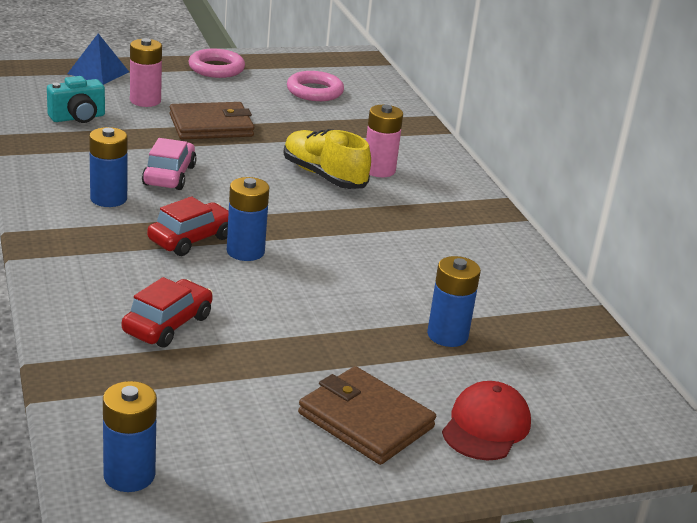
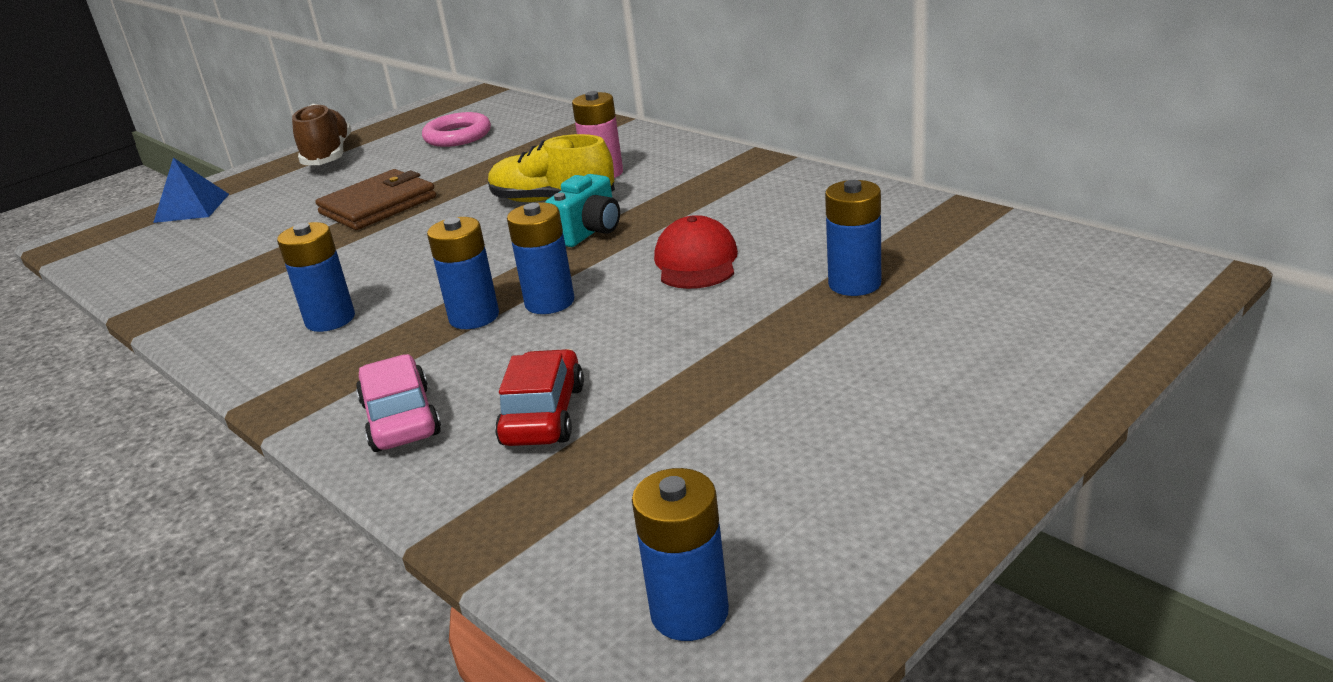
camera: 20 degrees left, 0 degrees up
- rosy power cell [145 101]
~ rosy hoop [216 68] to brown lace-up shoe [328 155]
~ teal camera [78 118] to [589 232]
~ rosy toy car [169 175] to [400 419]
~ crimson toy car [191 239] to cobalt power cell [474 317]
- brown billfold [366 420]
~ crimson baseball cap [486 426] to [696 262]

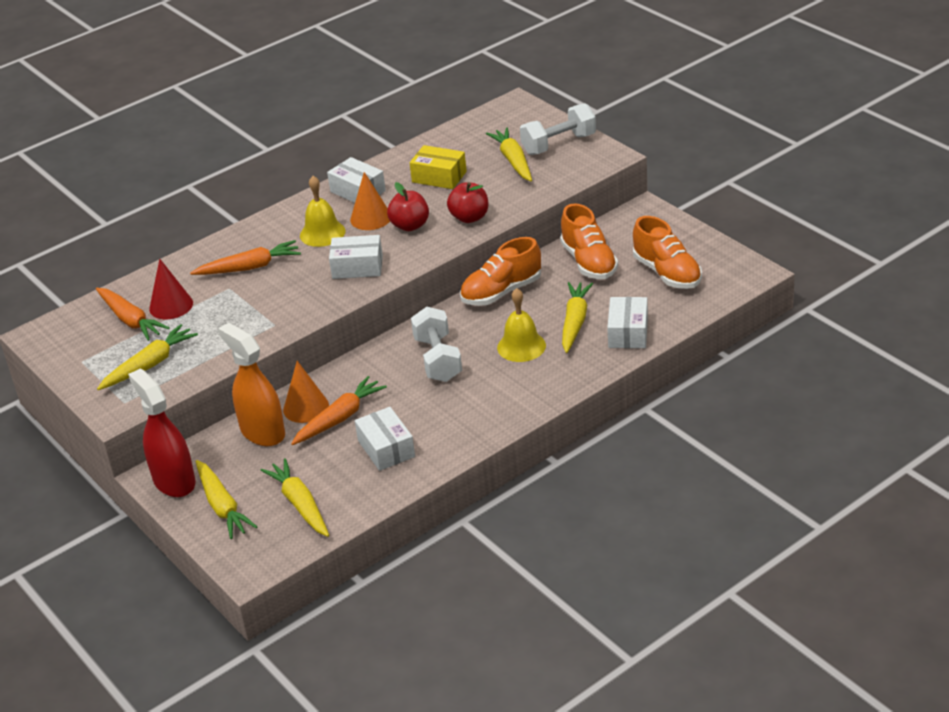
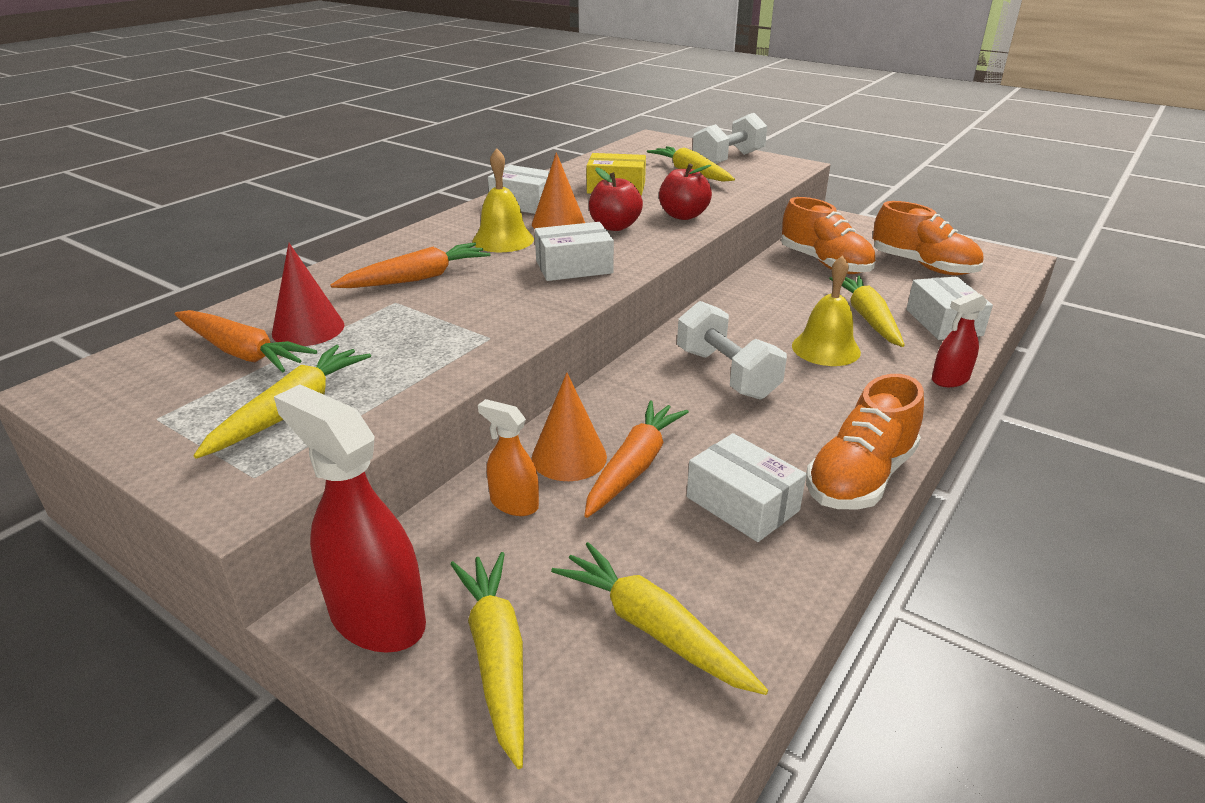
camera: 20 degrees left, 5 degrees down
~ orange lace-up shoe [501 292] to [860 477]
~ orange sprayer [262 432] = [514 503] x0.54
~ bright yellow root vegetable [222 506] = [497 657] 150 degrees counterclockwise
+ crimson sprayer [950 379]

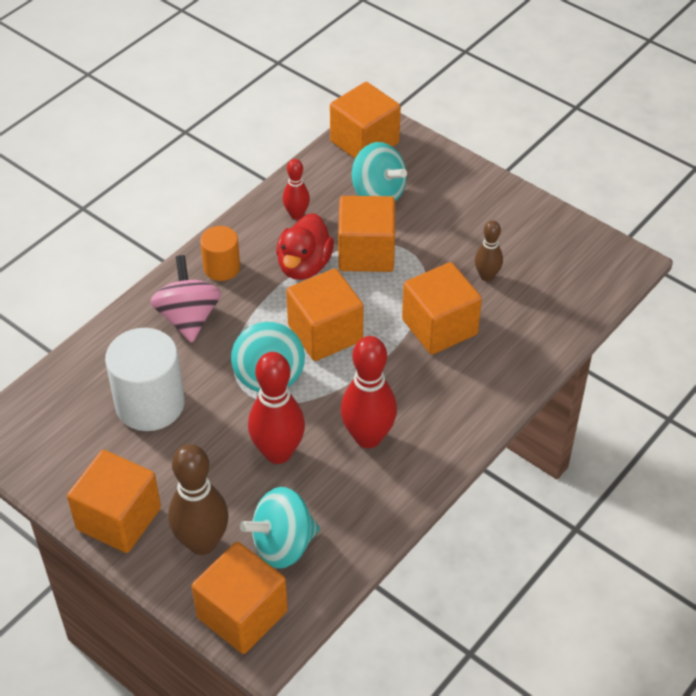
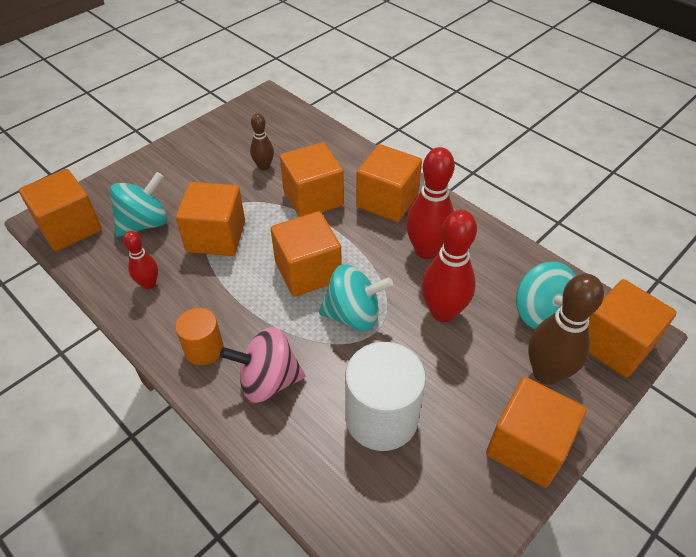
camera: 85 degrees left, 0 degrees up
- crimson toy duck [304 266]
+ orange block [387 201]

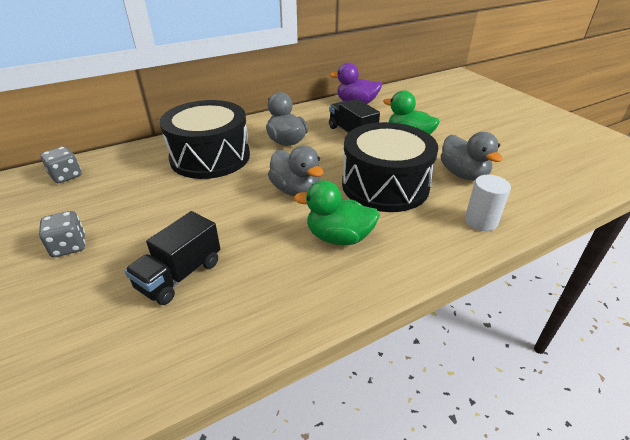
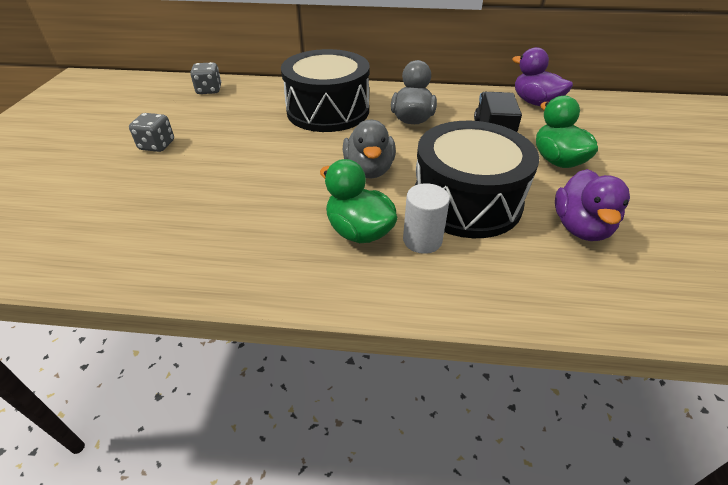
camera: 35 degrees right, 5 degrees up
~ gray toy duck [463 174] to purple toy duck [580 227]
~ pure white cylinder [481 221] to [422 240]
- jet-black truck [180 275]

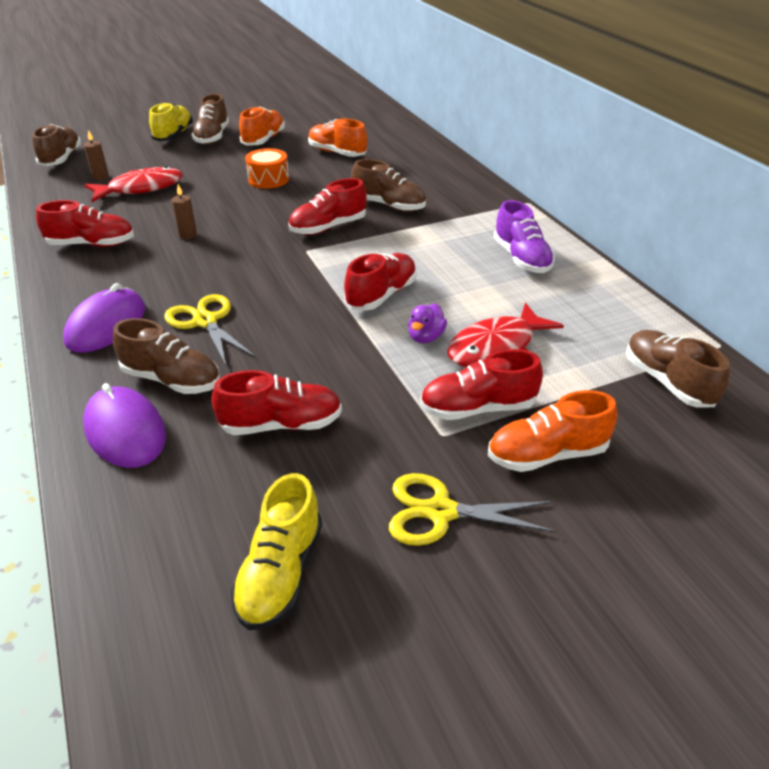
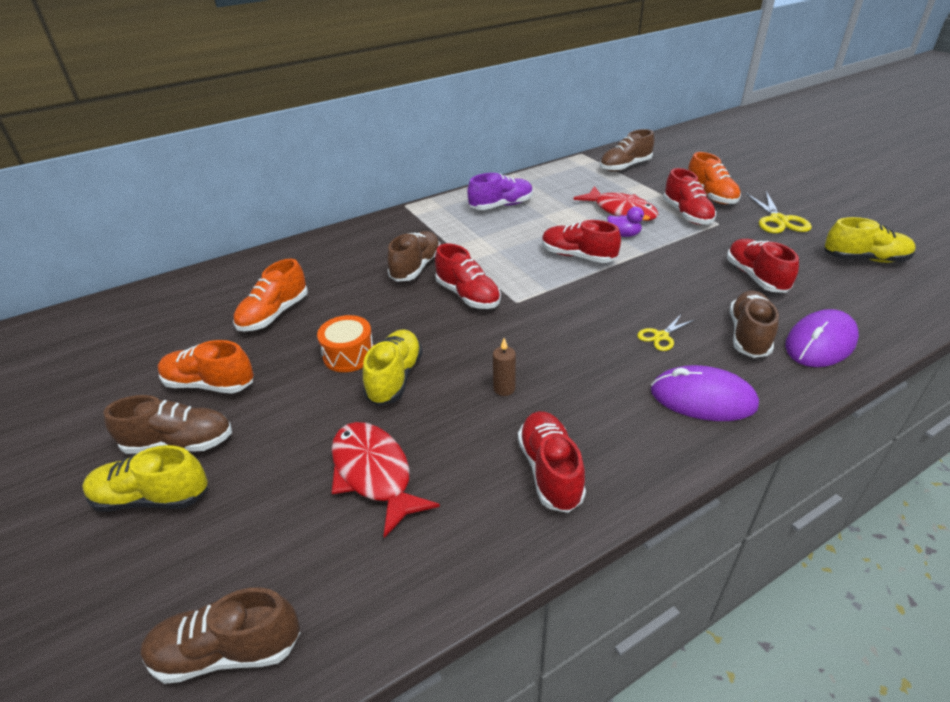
camera: 95 degrees left, 0 degrees up
- brown wax candle [100 177]
~ bright yellow pair of scissors [205 321] = [661 336] x0.60
+ bright yellow lace-up shoe [395 378]

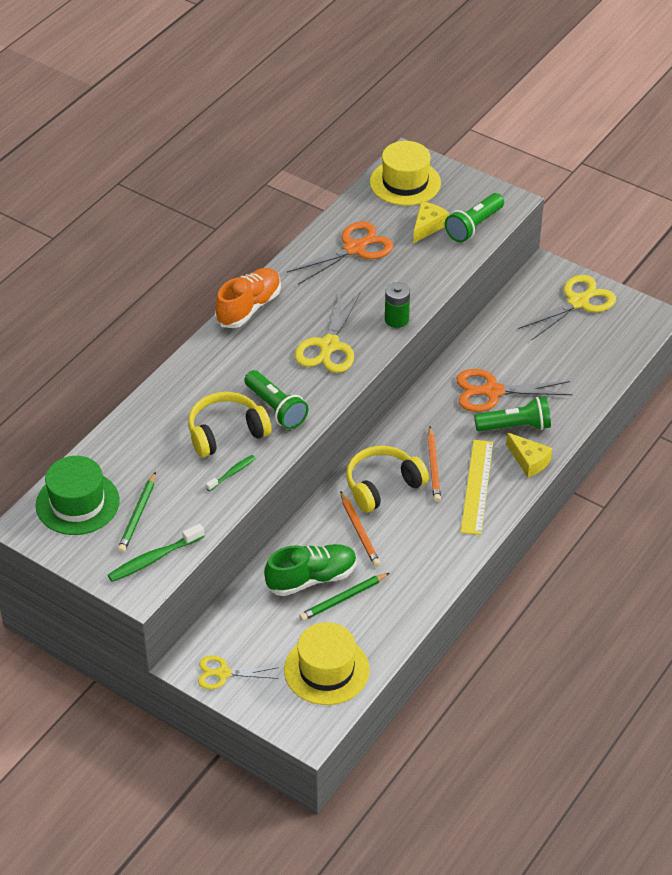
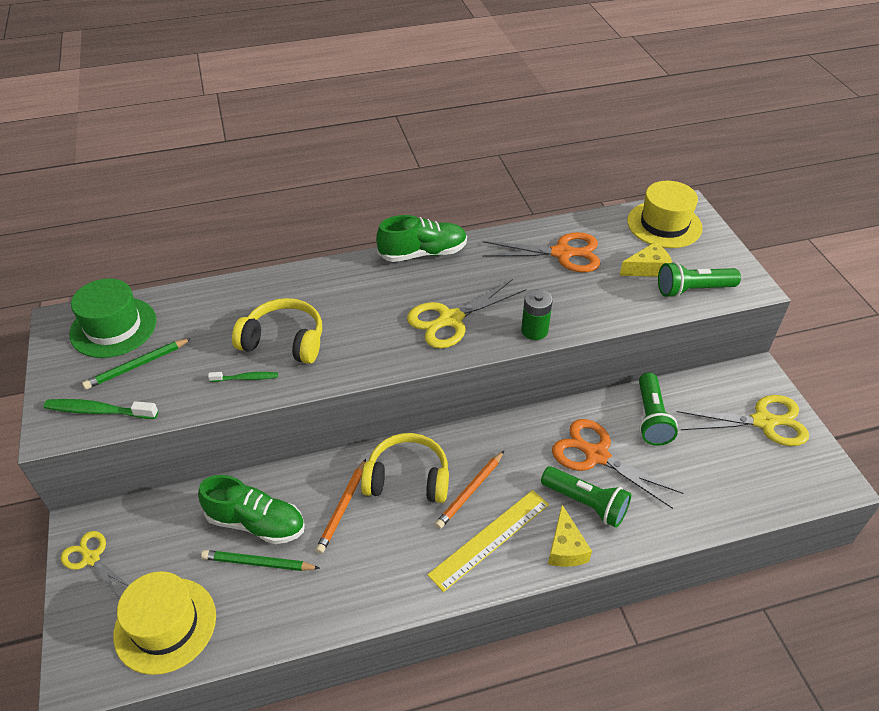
camera: 40 degrees right, 0 degrees up
~ orange lace-up shoe [249 307] to leaf-green lace-up shoe [423 253]
~ leaf-green torch [276 408] to [651 418]

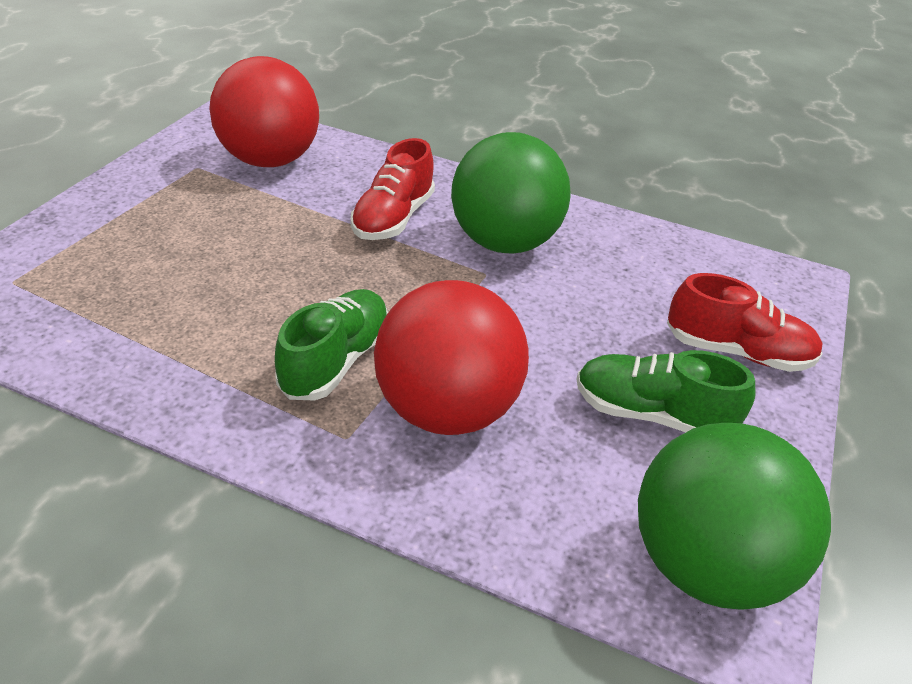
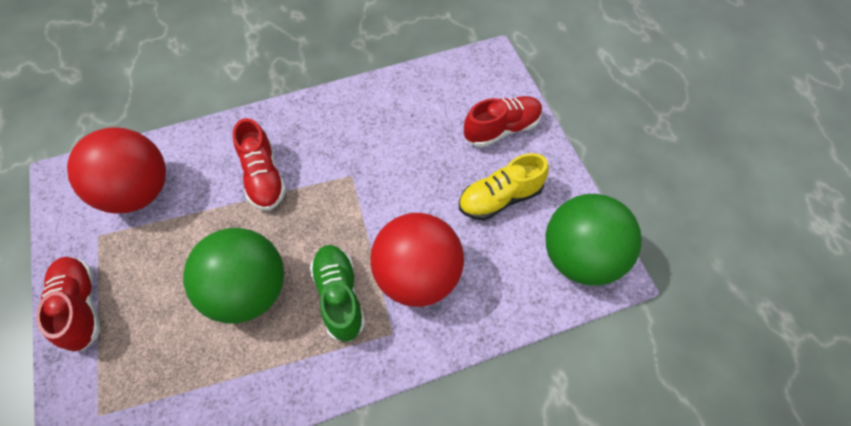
camera: 40 degrees left, 20 degrees up
~ leaf-green sphere [504 242] to [248 291]
~ leaf-green lace-up shoe [652 414] to bright yellow lace-up shoe [500 198]
+ crimson lace-up shoe [81 307]

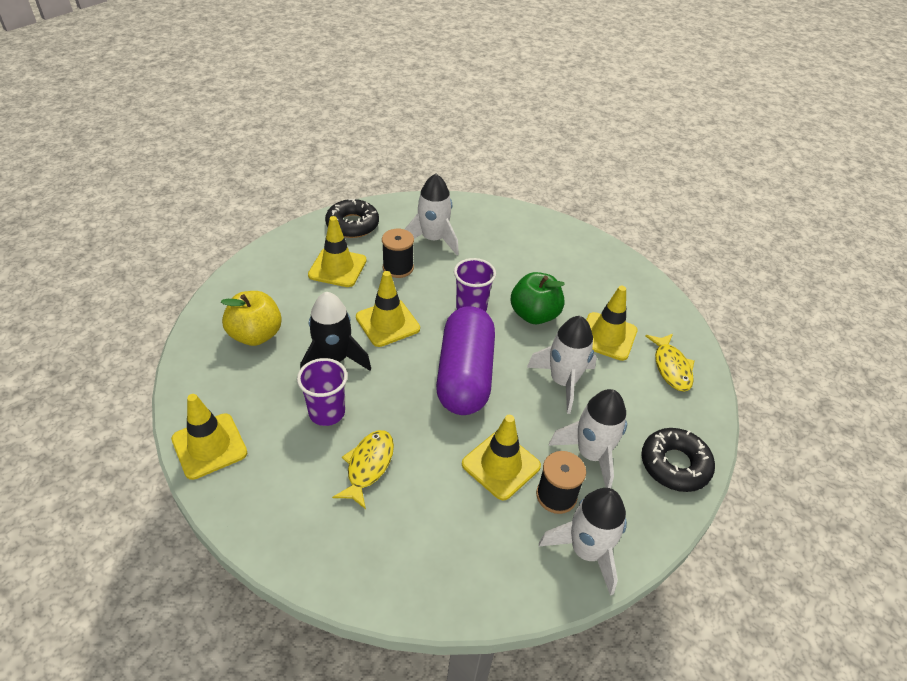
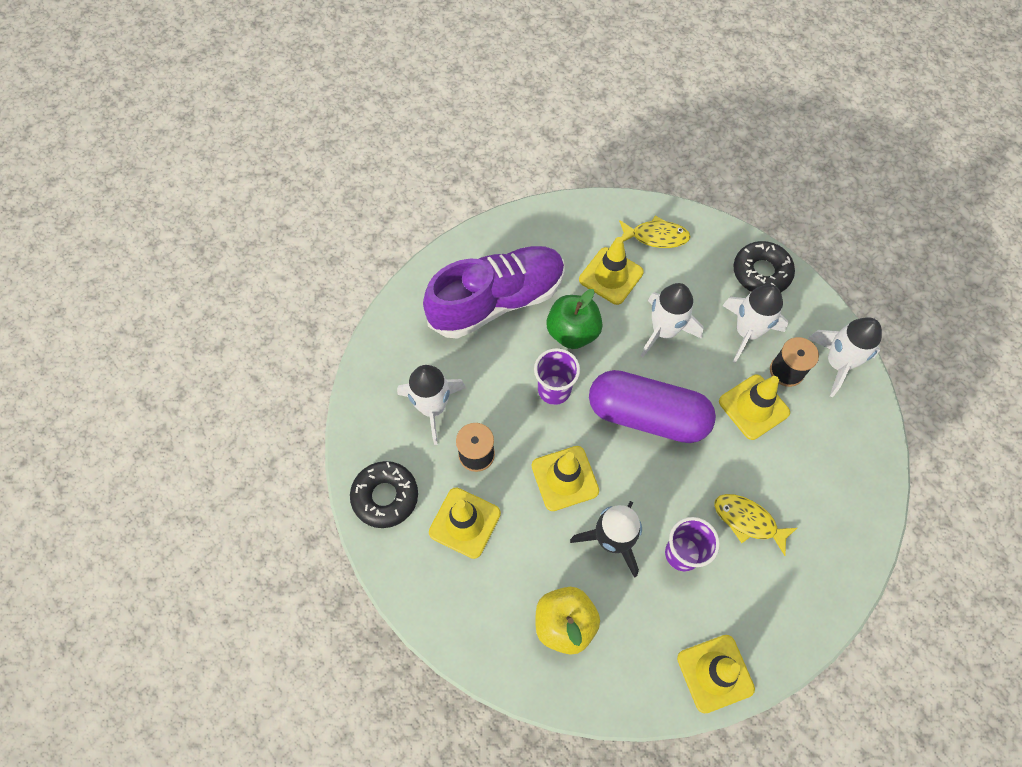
camera: 75 degrees left, 20 degrees up
+ purple lace-up shoe [497 301]

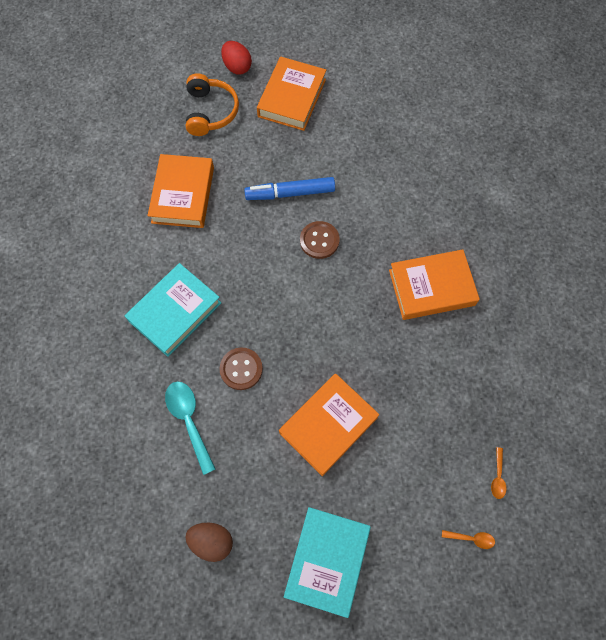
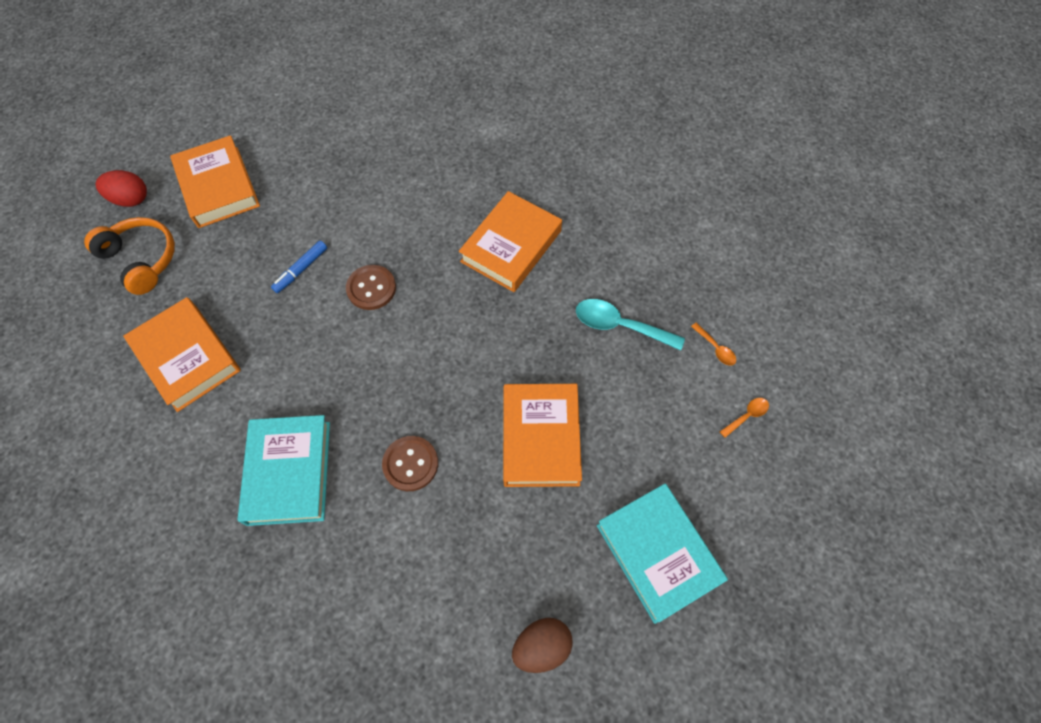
camera: 45 degrees left, 5 degrees down
~ cobalt marker [290 193] = [301 270] x0.61
~ teal tablespoon [189 420] to [620 326]

